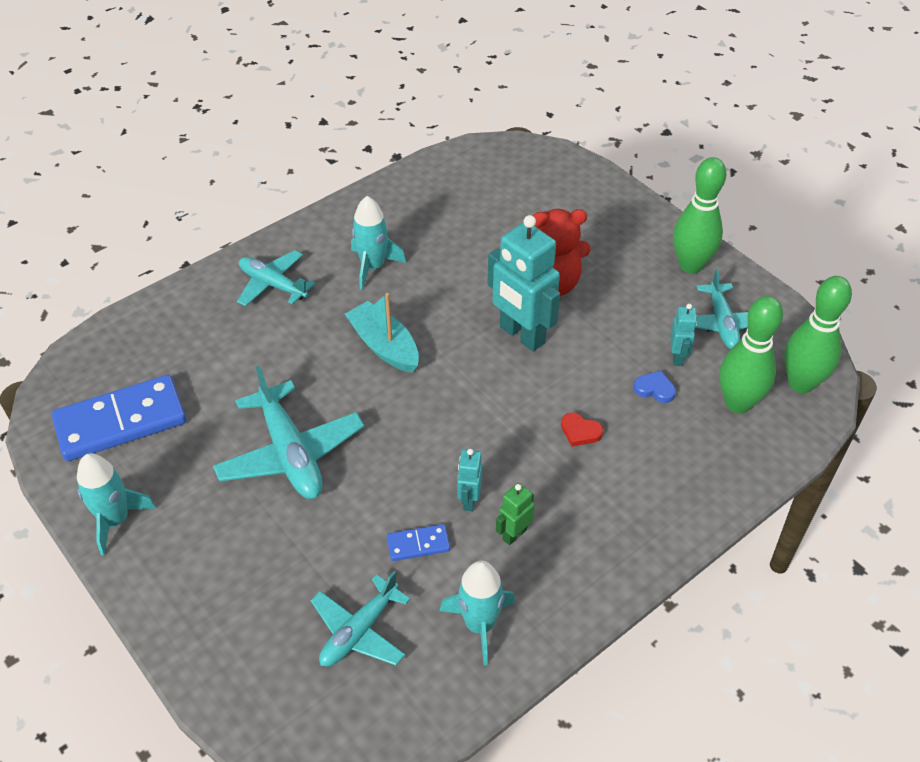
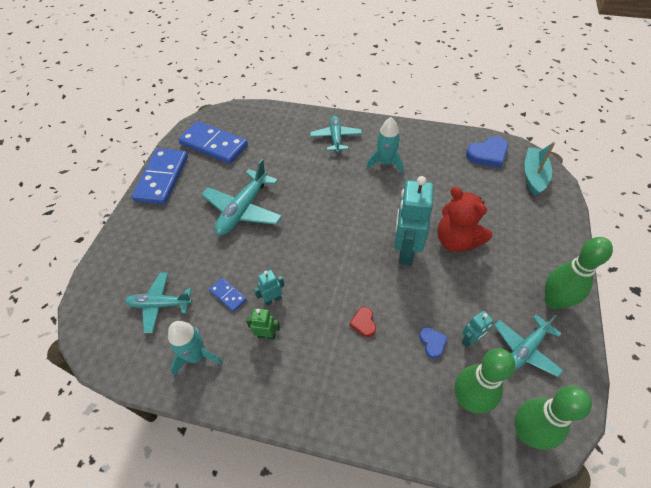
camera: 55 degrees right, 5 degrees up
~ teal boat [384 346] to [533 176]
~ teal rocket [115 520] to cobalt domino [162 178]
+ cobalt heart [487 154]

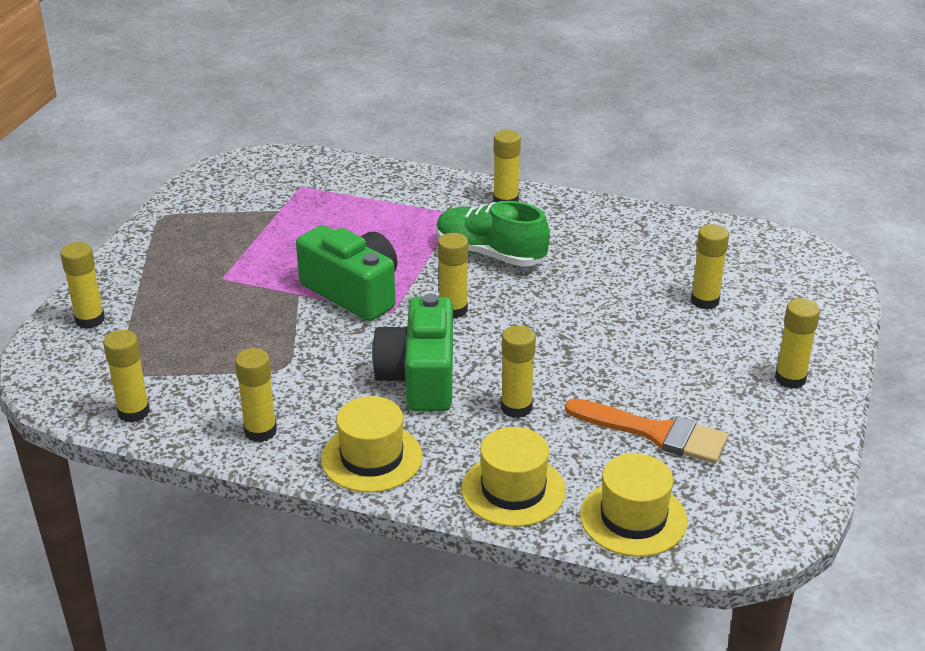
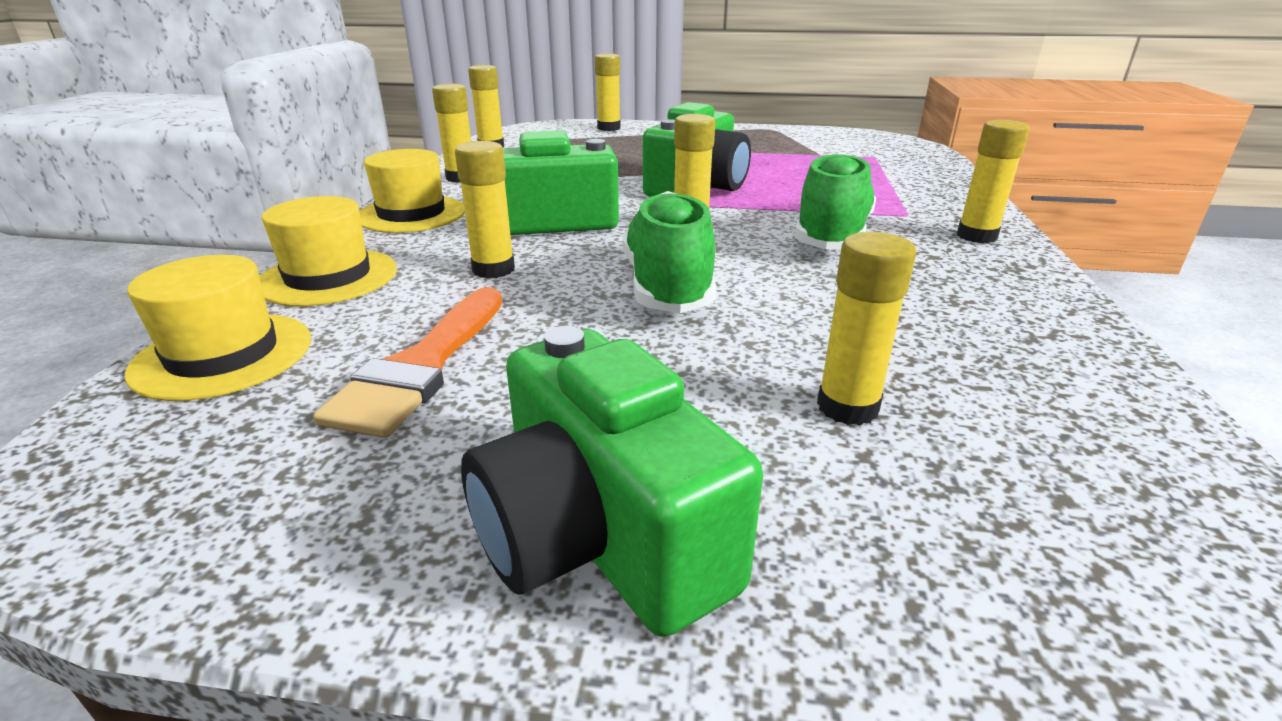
camera: 80 degrees right, 5 degrees down
~ bright yellow stick of glue [790 379] to leaf-green camera [600 535]
+ leaf-green lace-up shoe [667 286]

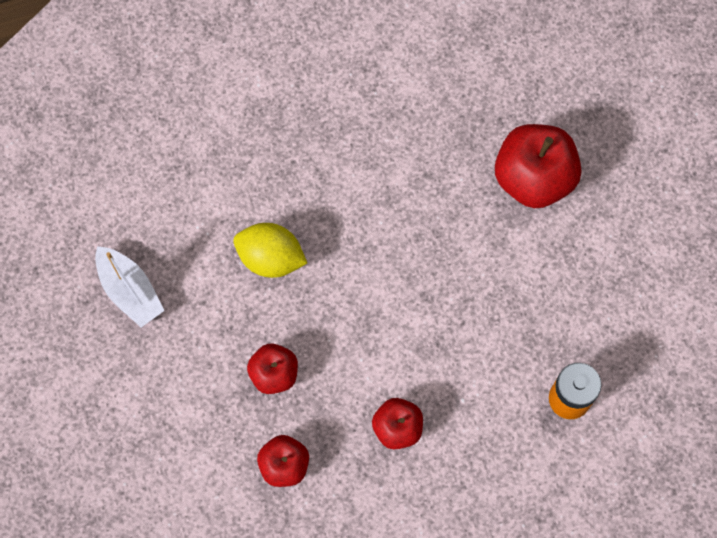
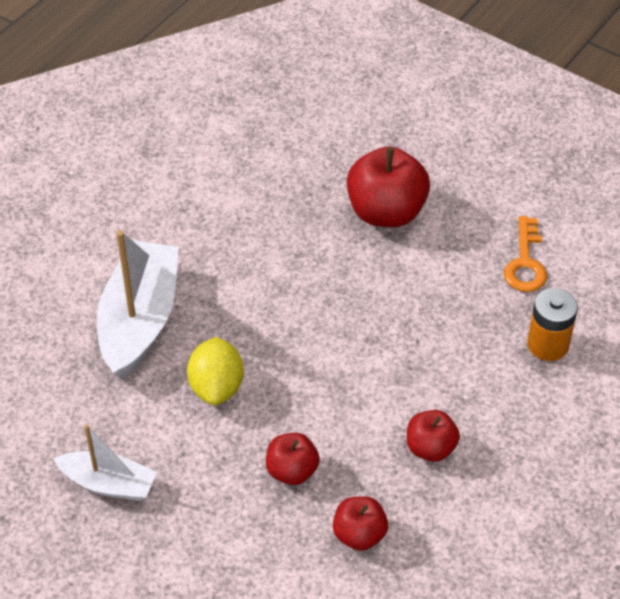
camera: 35 degrees left, 20 degrees down
~ bright yellow toy lemon [271 259] = [216 387] 75 degrees counterclockwise
+ orange latchkey [525 262]
+ pure white boat [139 320]

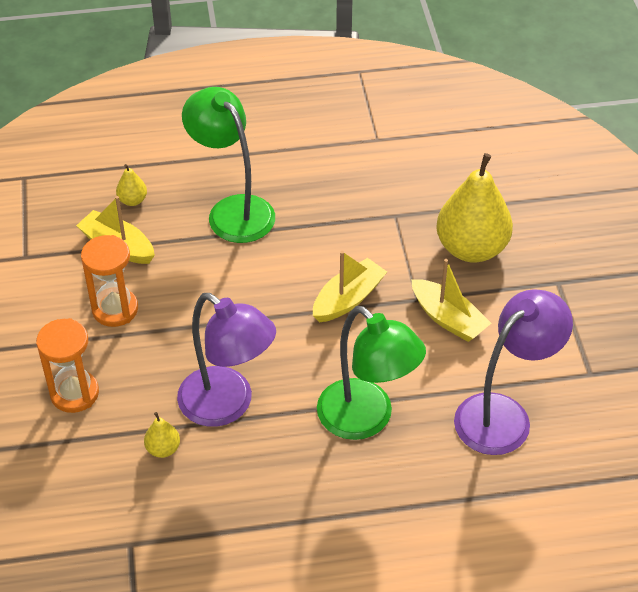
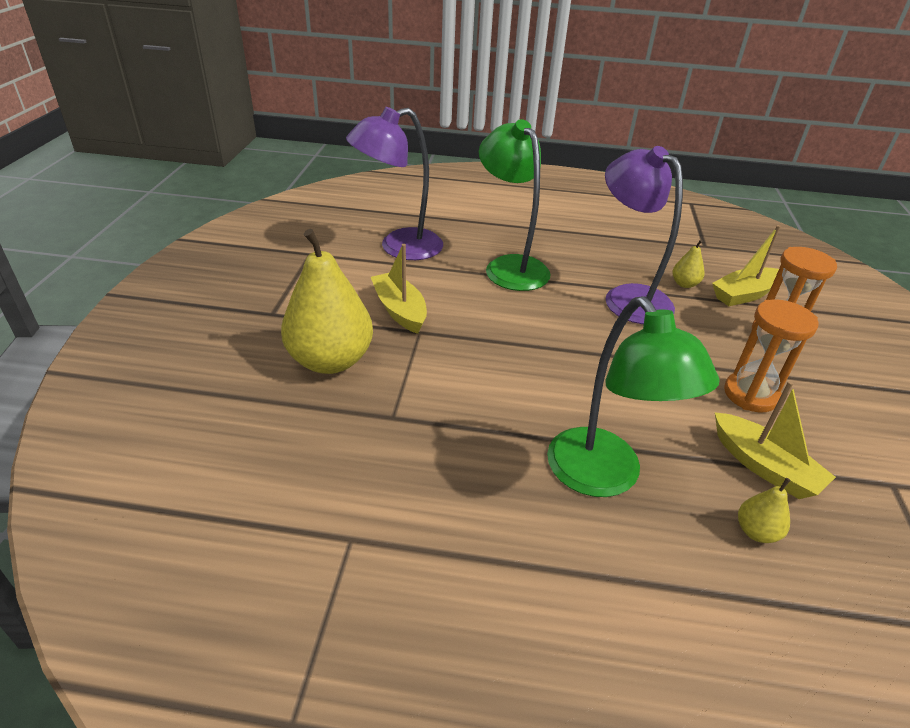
camera: 165 degrees left, 10 degrees down
~ bright yellow boat [348 299] to [744 295]

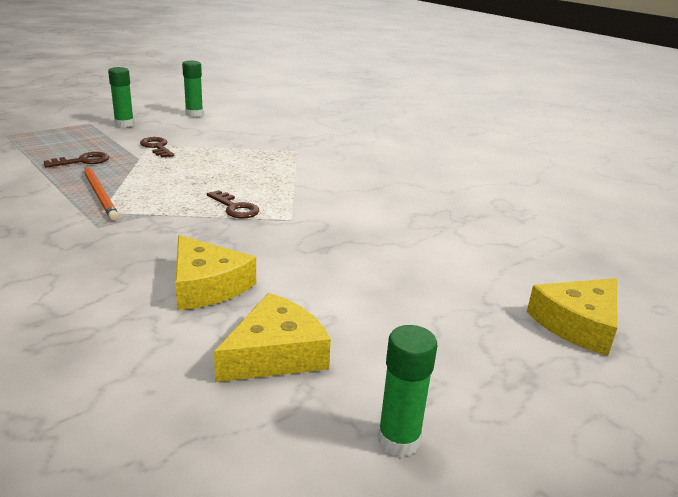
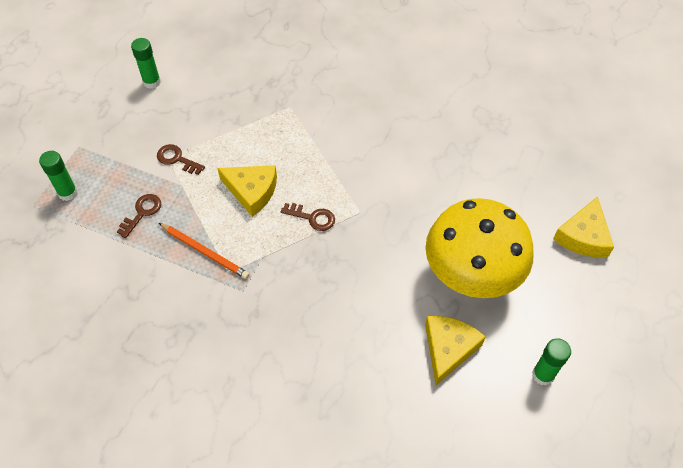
camera: 25 degrees left, 30 degrees up
~ leaf-green stick of glue [124 124] to [68 193]
~ bright yellow cheese wedge [206 285] to [252 191]
+ bright yellow fungus [471 277]

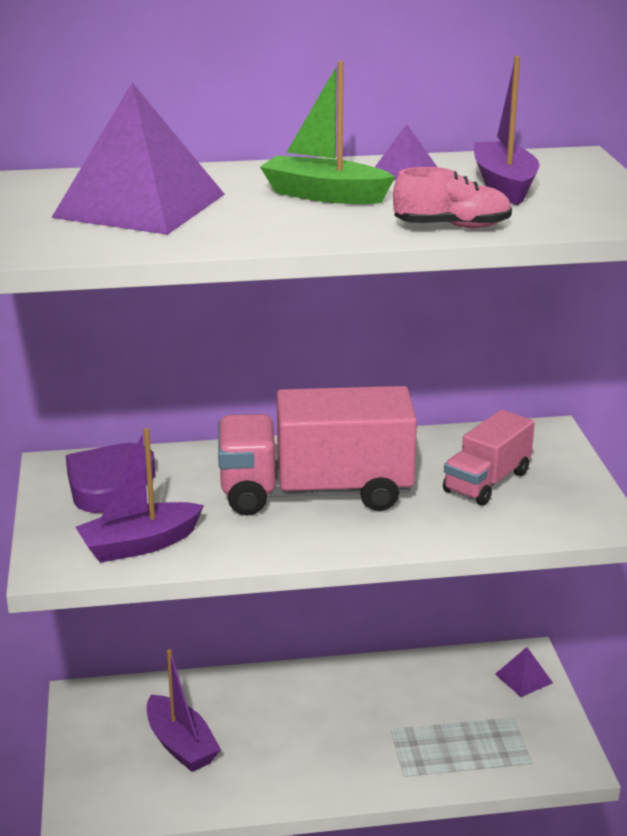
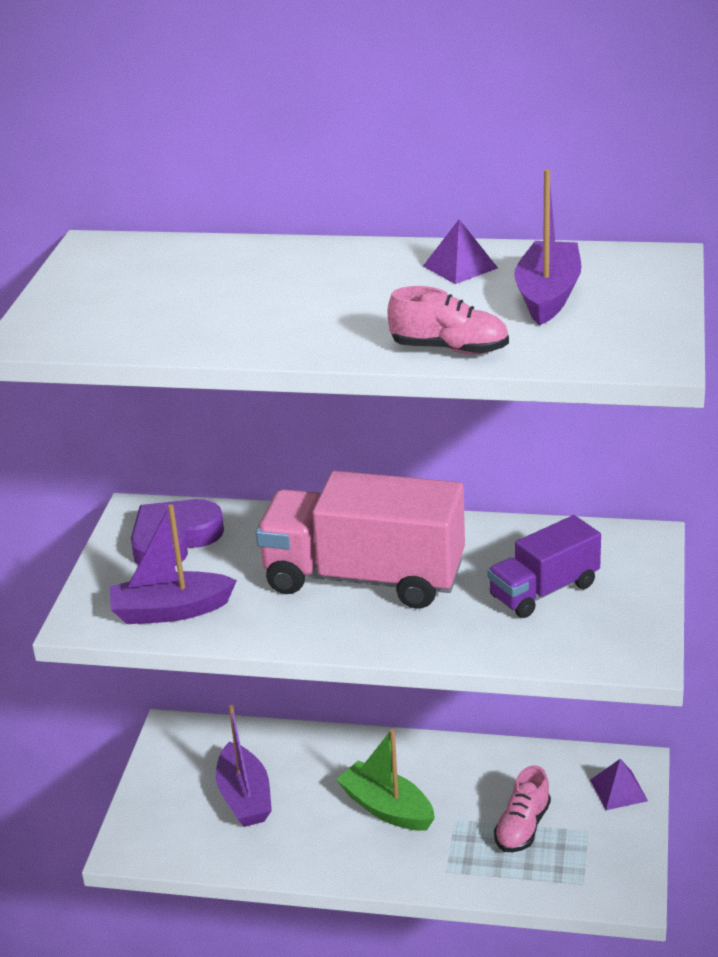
camera: 20 degrees right, 5 degrees up
~ leaf-green boat [324 195] to [387 808]
- purple pyramid [140 205]
~ rosy truck [487 482] to purple truck [544 590]
+ rosy lace-up shoe [522 827]

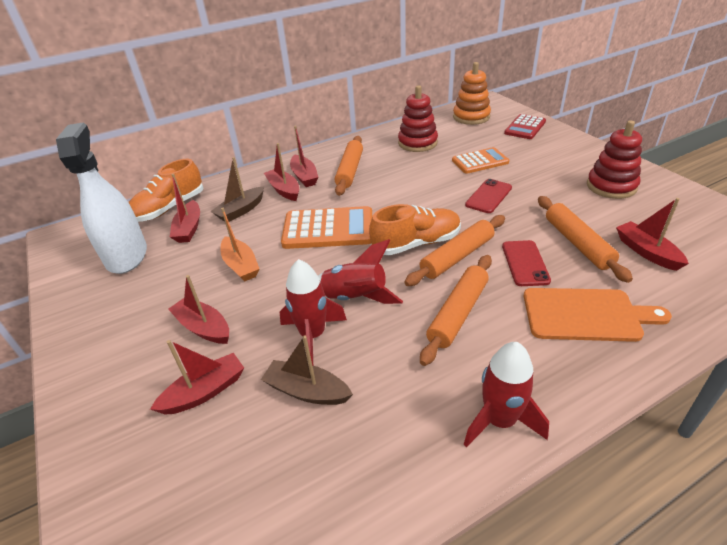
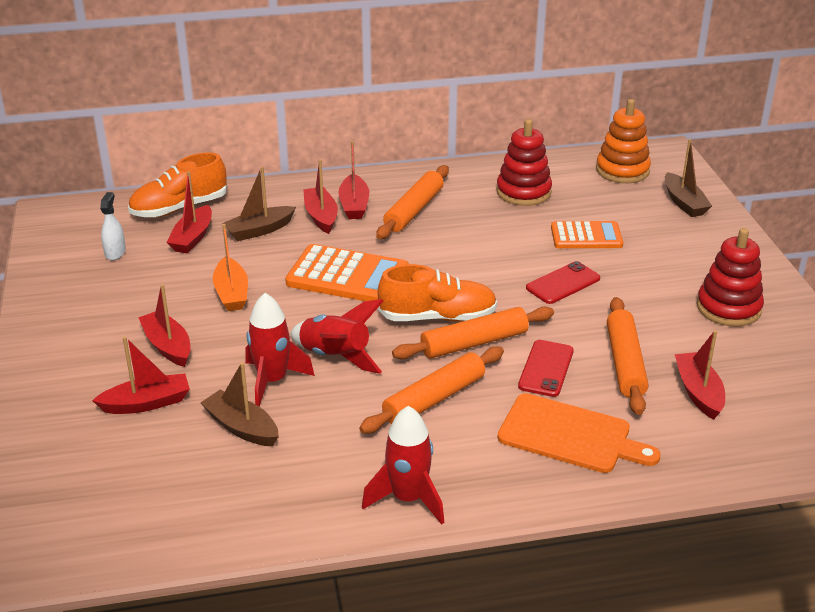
camera: 15 degrees right, 5 degrees down
~ crimson calculator [525 127] to brown boat [684 203]
~ pure white sprayer [126 256] = [115 253] x0.41

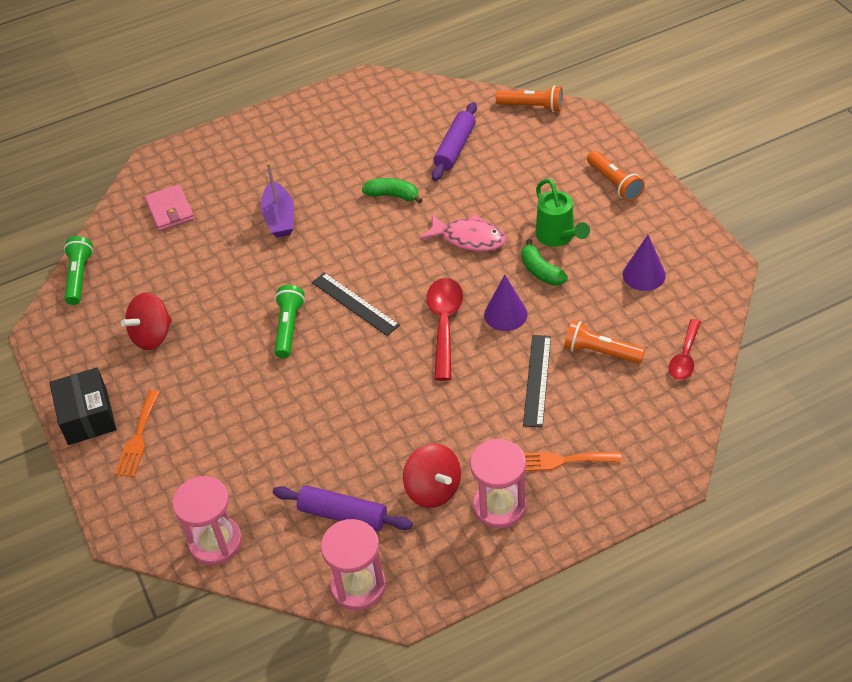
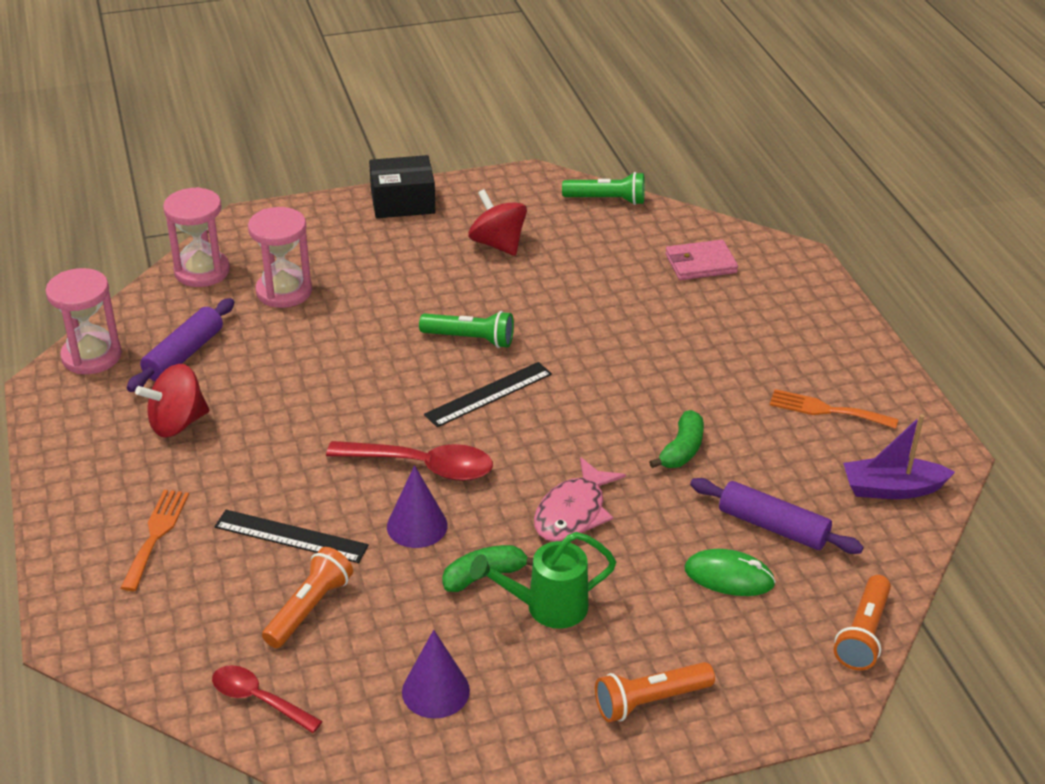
camera: 95 degrees right, 10 degrees down
~ purple boat [279 218] to [892 489]
~ orange fork [138 438] to [826 410]
~ rosy sand timer [499 506] to [284 291]
+ leaf-green PC mouse [729 577]

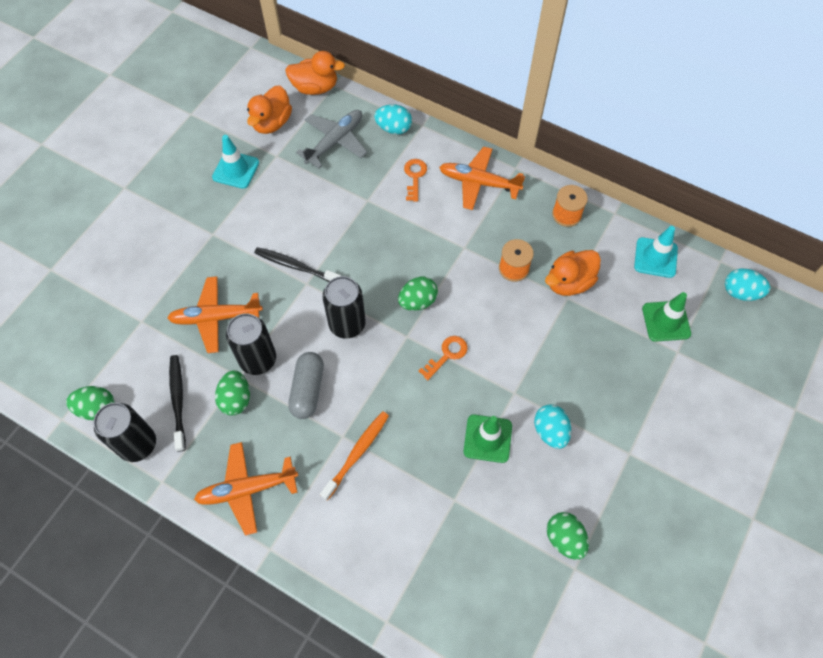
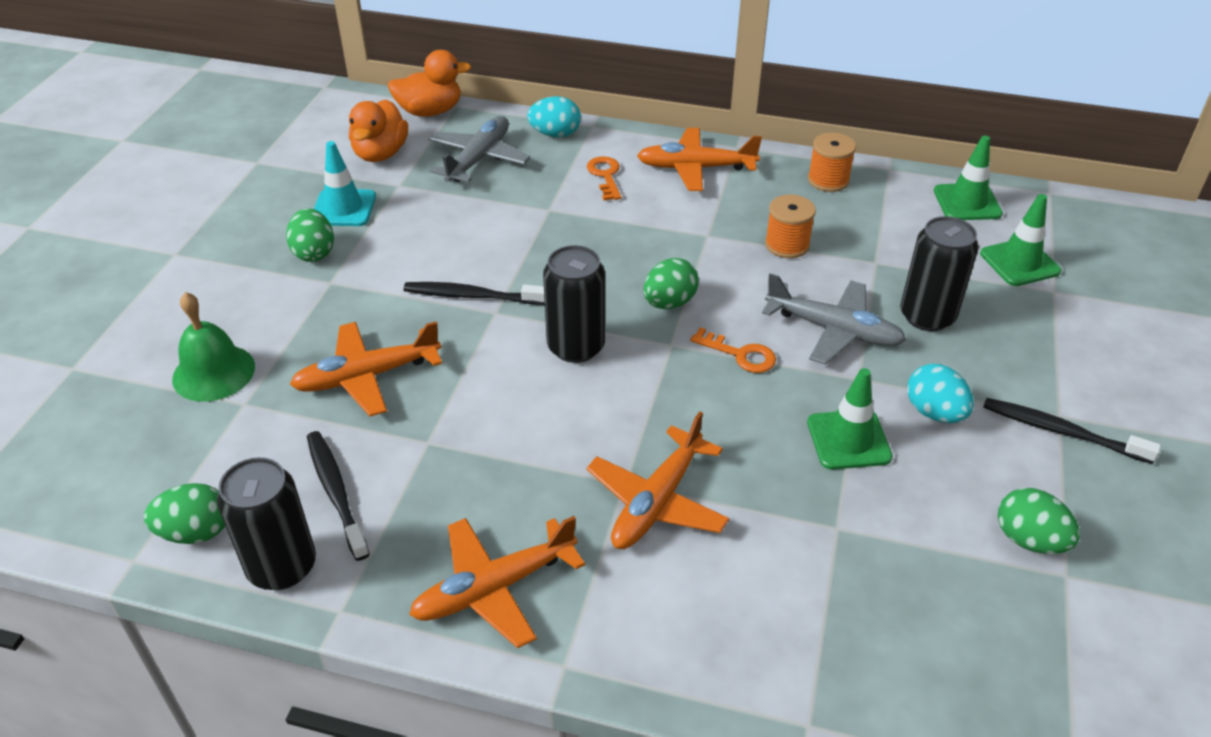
camera: 15 degrees left, 20 degrees down
~ teal road cone [655 257] to leaf-green road cone [967 202]
- orange toy duck [569 282]
- teal egg shape [740 292]
~ jet-black soda can [258 359] to [927 316]
~ orange latchkey [447 355] = [740 354] 90 degrees clockwise
- gray pill shape [307 390]
~ leaf-green egg shape [236 399] to [314 253]
~ orange dental brush [357 454] to orange aeroplane [657 501]
+ gray aeroplane [833 330]
+ leaf-green hand bell [213 372]
+ jet-black dental brush [1062 432]

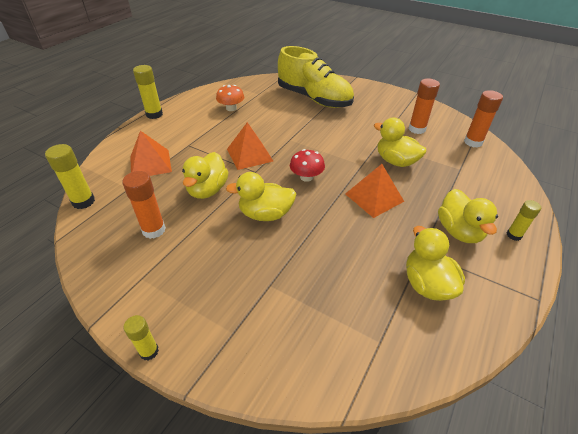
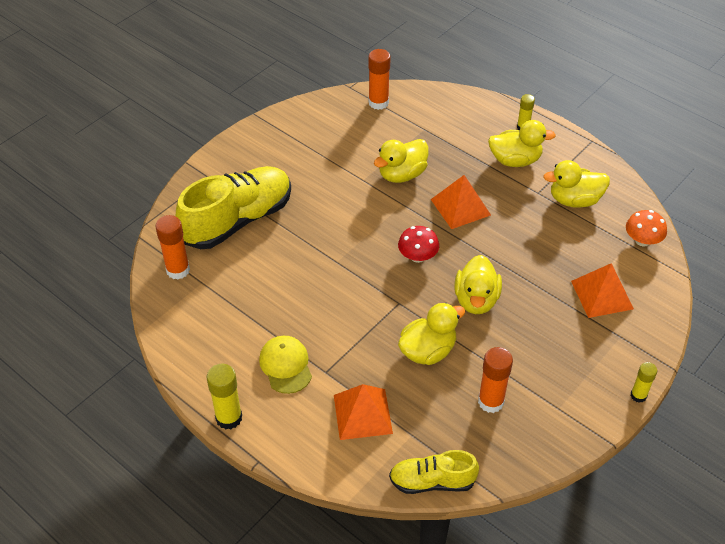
camera: 80 degrees left, 5 degrees up
~ orange stick of glue [417 129] to [178 270]
~ orange fungus [231 108] to [642 240]
~ orange pyramid [249 155] to [602 294]
~ bright yellow stick of glue [83 201] to bright yellow lace-up shoe [432 481]
~ bright yellow toy duck [207 190] = [428 351] 60 degrees counterclockwise
+ bright yellow baseball cap [286 365]

